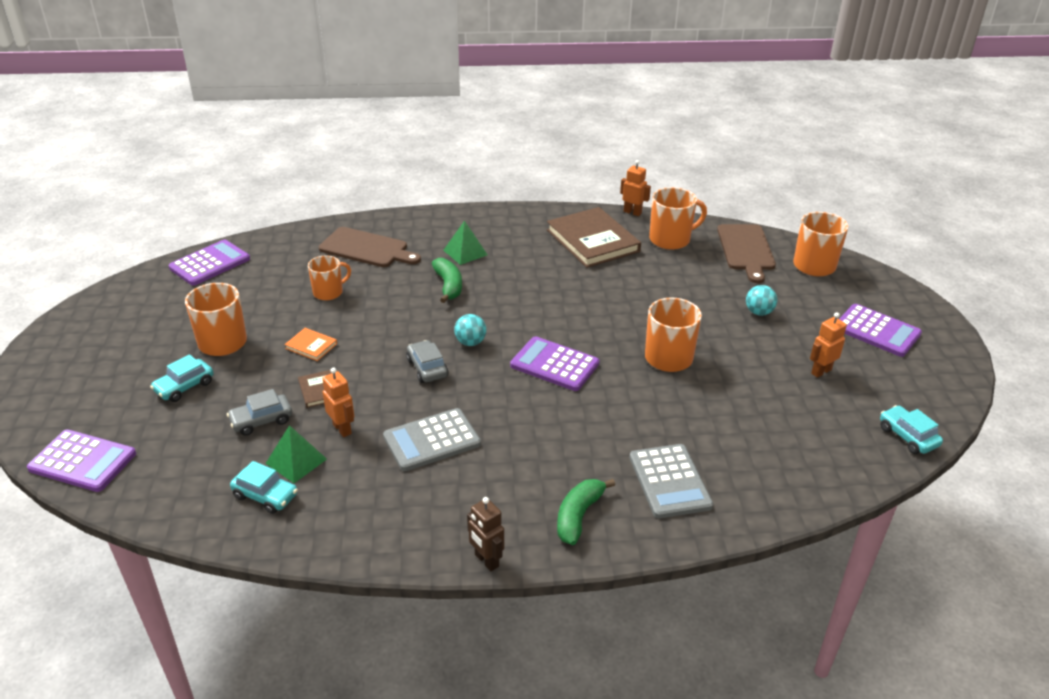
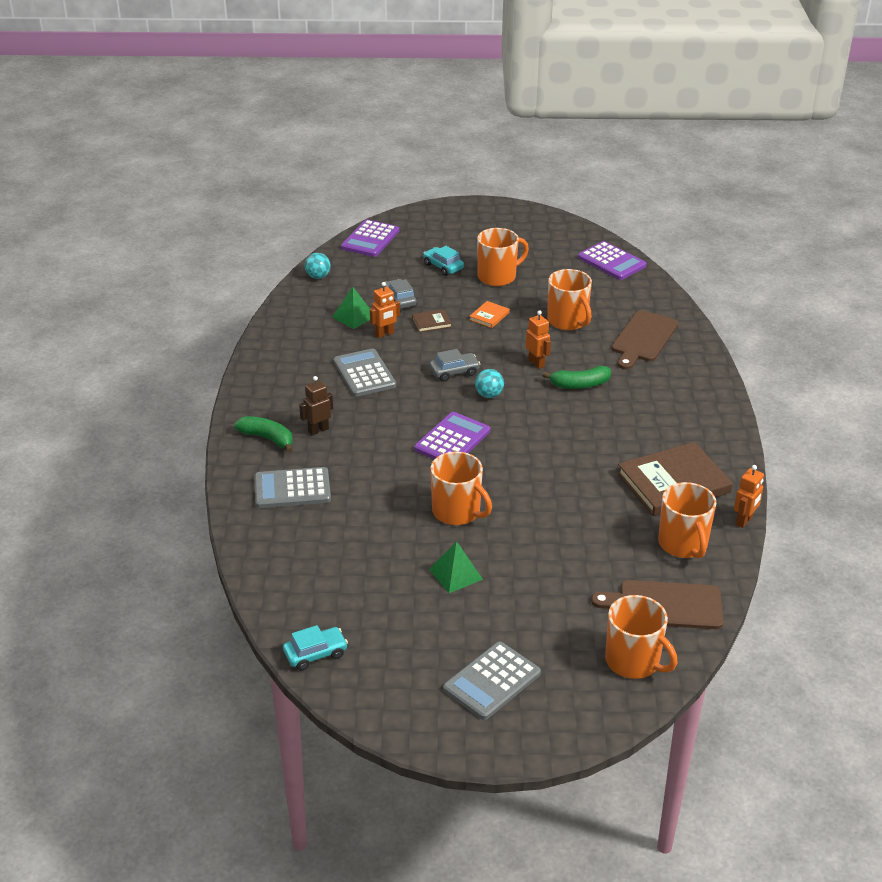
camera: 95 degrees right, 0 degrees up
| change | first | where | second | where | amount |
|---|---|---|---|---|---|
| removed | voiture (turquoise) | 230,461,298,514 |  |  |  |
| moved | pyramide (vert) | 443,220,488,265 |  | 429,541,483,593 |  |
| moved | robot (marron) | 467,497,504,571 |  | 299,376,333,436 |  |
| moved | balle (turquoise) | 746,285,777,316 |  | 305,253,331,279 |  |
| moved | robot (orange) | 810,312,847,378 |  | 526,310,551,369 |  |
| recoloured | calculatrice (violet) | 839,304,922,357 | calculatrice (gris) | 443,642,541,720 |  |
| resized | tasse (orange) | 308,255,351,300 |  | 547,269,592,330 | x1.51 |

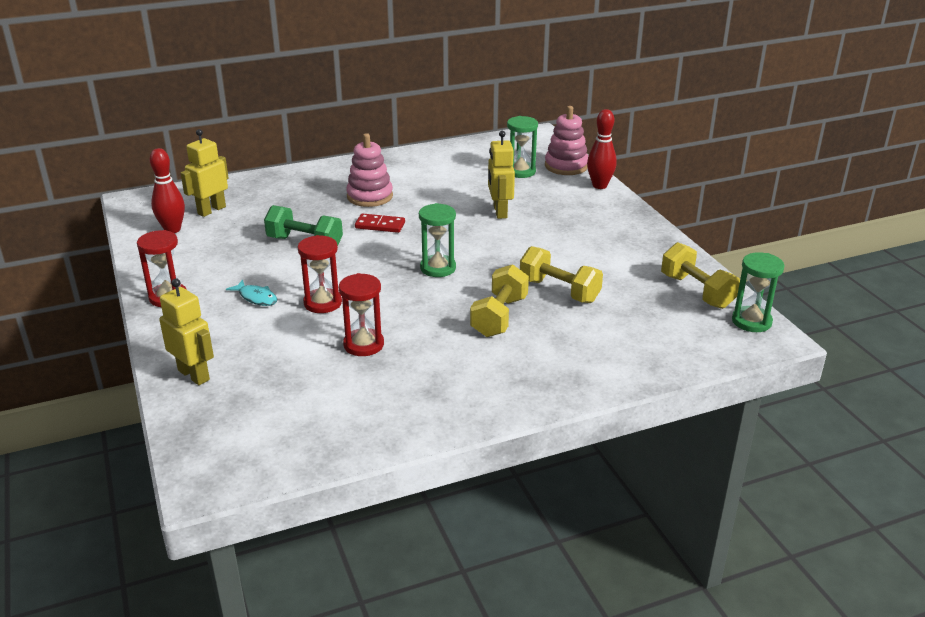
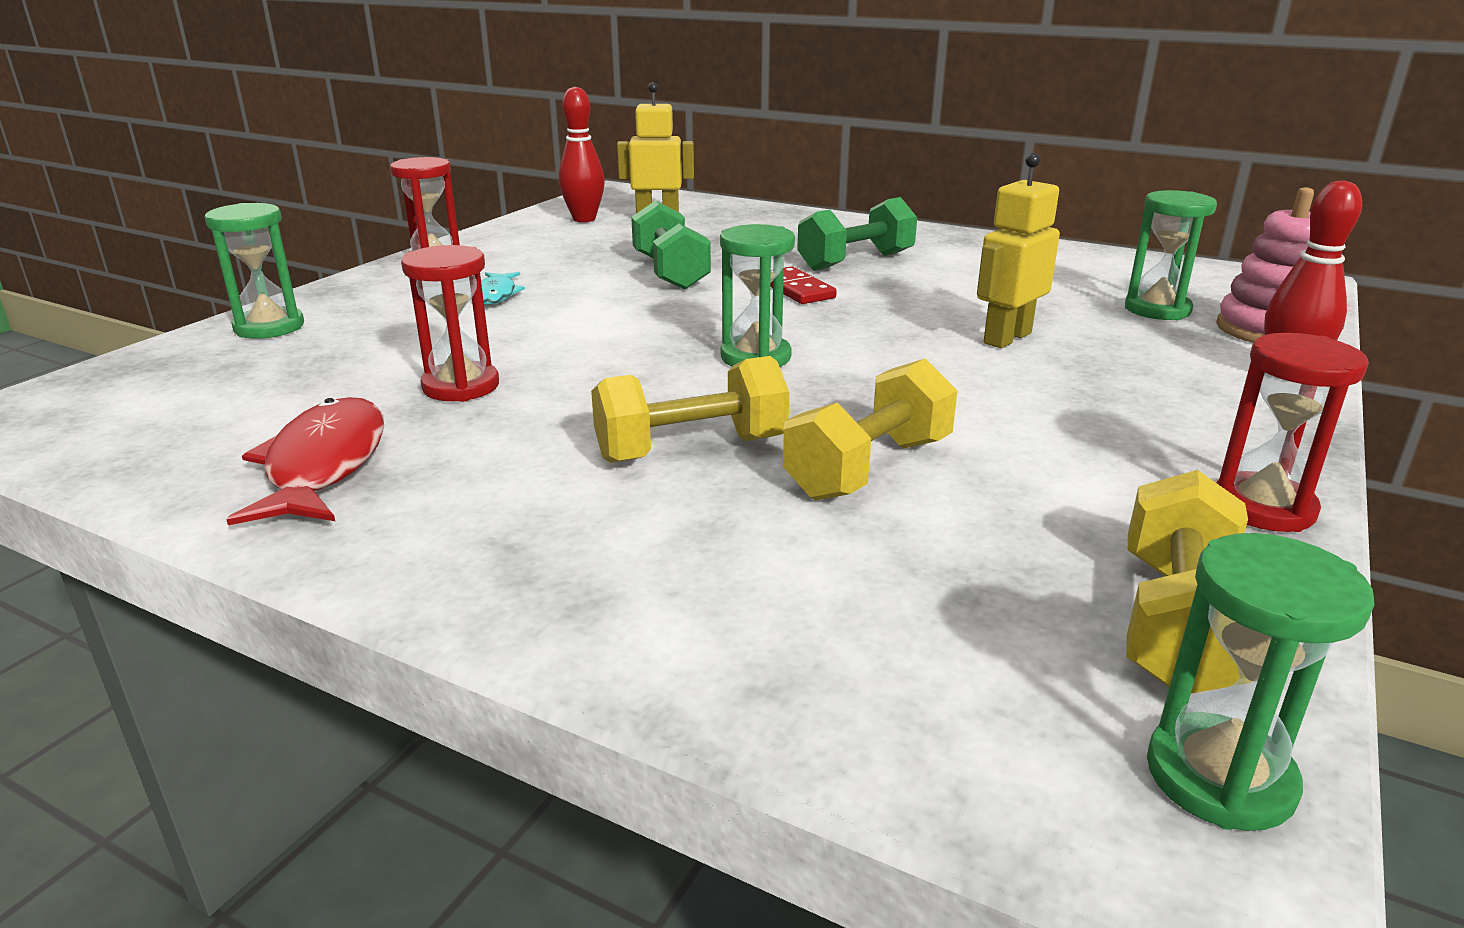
camera: 50 degrees right, 5 degrees down
| change | first | where | second | where | amount |
|---|---|---|---|---|---|
| added |  |  | poisson (rouge) | 226,397,384,525 |  |
| moved | sablier (rouge) | 298,235,342,313 |  | 1216,333,1369,532 |  |
| replaced | robot (jaune) | 159,278,214,385 | sablier (vert) | 204,203,304,339 |  |
| replaced | jouet à empiler (rose) | 346,133,393,207 | haltère (vert) | 797,197,917,271 |  |
| turned | haltère (jaune) | 520,246,603,303 |  | 783,358,958,501 | 45 degrees clockwise |

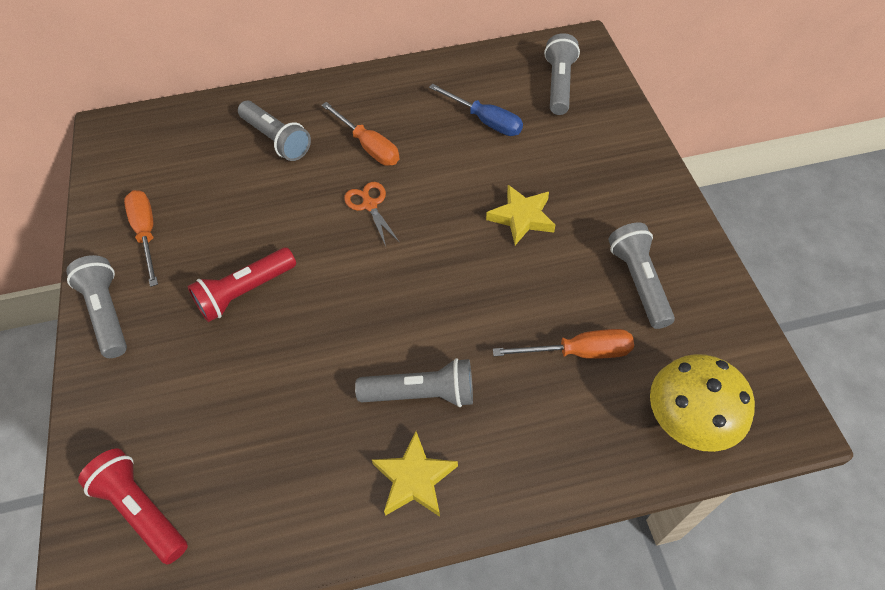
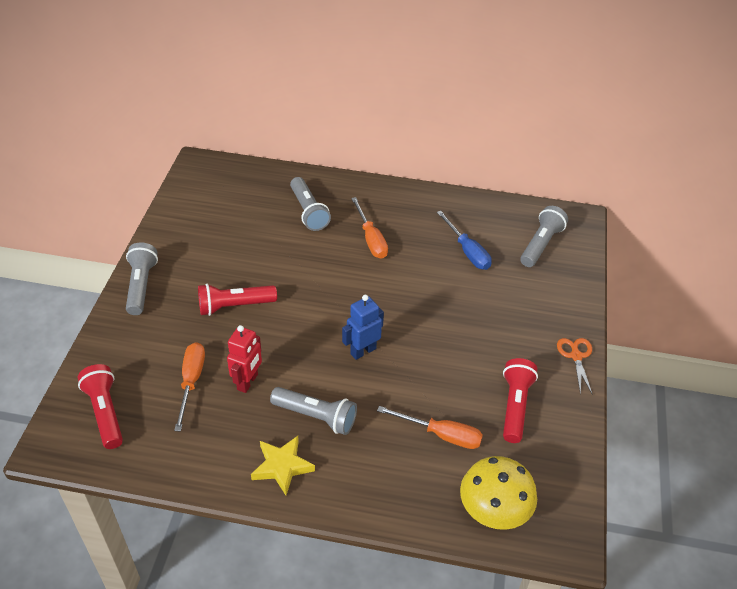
camera: 20 degrees right, 10 degrees down
| change | first | where | second | where | amount |
|---|---|---|---|---|---|
| removed | étoile (jaune) | 486,185,555,245 |  |  |  |
| added |  |  | robot (rouge) | 227,325,262,393 |  |
| added |  |  | robot (bleu) | 342,295,384,360 |  |
| moved | tournevis (orange) | 124,190,158,287 |  | 174,342,205,431 |  |
| moved | ciseaux (orange) | 344,182,400,246 |  | 557,338,593,395 |  |
| recoloured | lampe de poche (gris) | 608,223,675,329 | lampe de poche (rouge) | 503,358,538,443 |  |

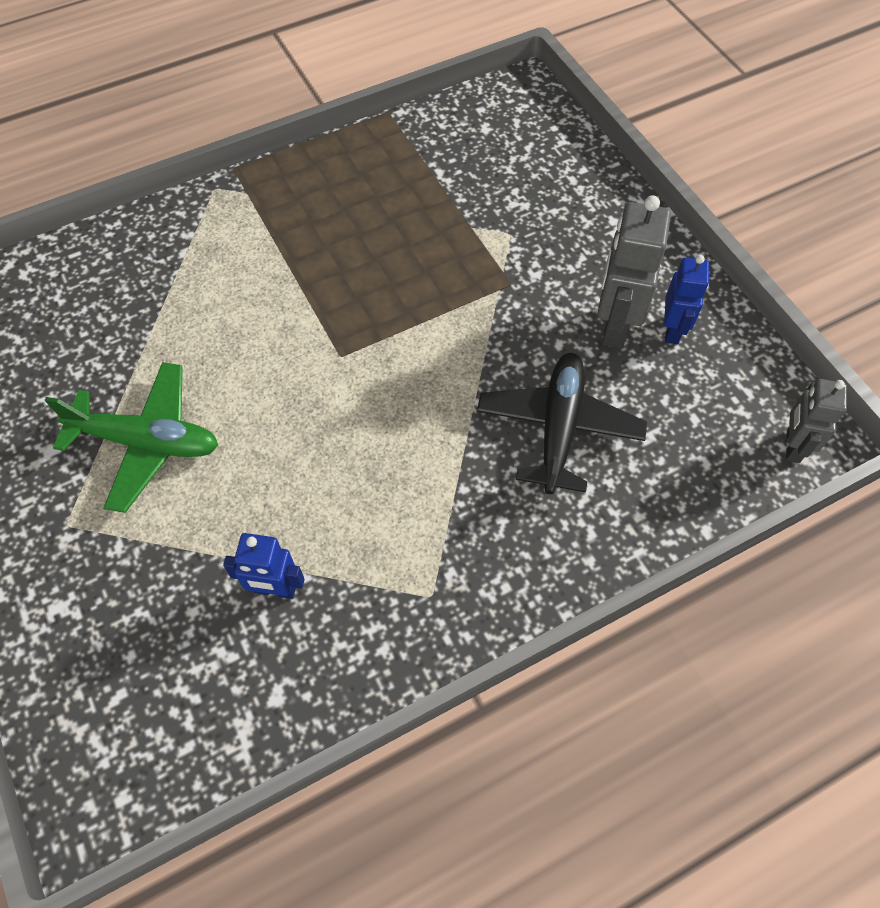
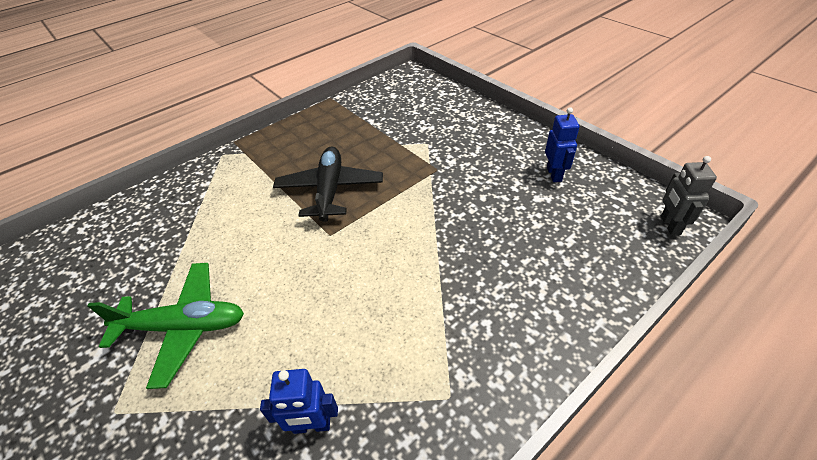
camera: 10 degrees left, 15 degrees down
| change | first | where | second | where | amount |
|---|---|---|---|---|---|
| removed | robot (gris) | 598,195,671,348 |  |  |  |
| moved | avion (noir) | 477,353,647,494 |  | 273,147,383,222 |  |

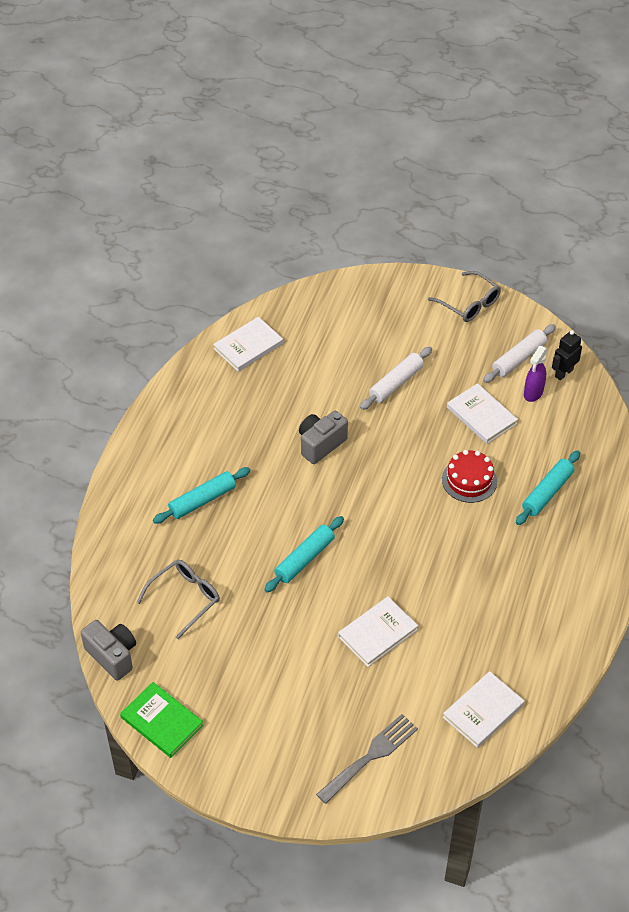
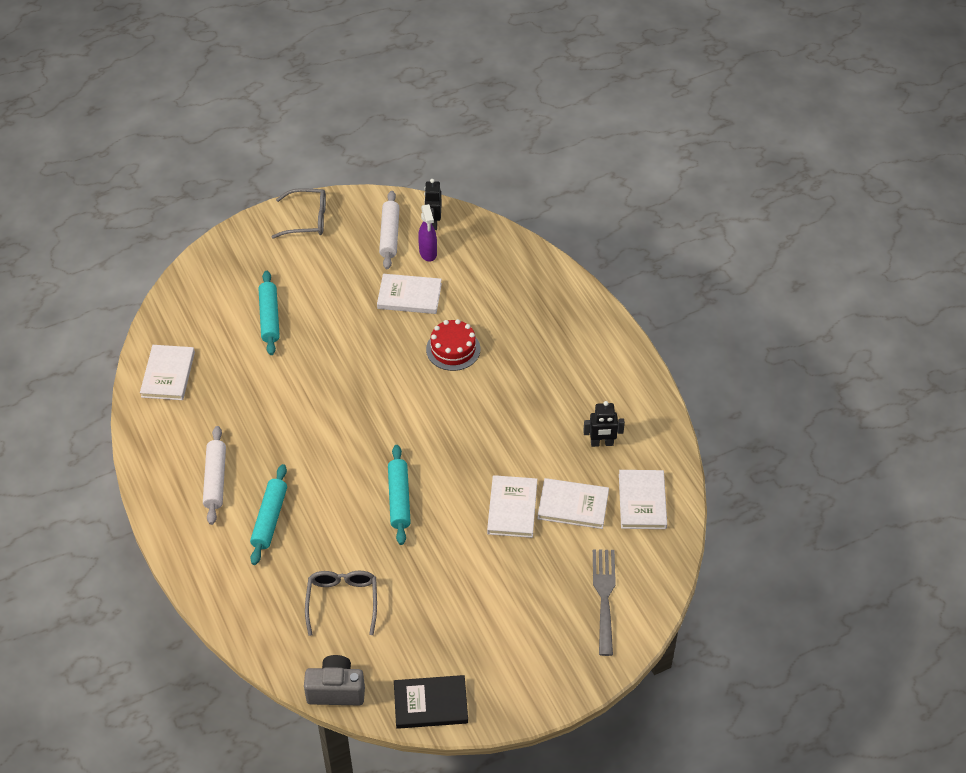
camera: 45 degrees left, 0 degrees up
| change | first | where | second | where | amount |
|---|---|---|---|---|---|
| removed | appareil photo (gris) | 299,411,348,464 |  |  |  |
| added |  |  | livre (blanc) | 537,478,609,529 |  |
| added |  |  | robot (noir) | 583,401,625,447 |  |
| moved | rouleau à pâtisserie (blanc) | 360,347,432,410 |  | 203,426,226,525 |  |
| moved | rouleau à pâtisserie (turquoise) | 516,450,580,525 |  | 259,271,280,355 |  |
| recoloured | livre (vert) | 120,682,203,758 | livre (noir) | 394,675,468,729 |  |

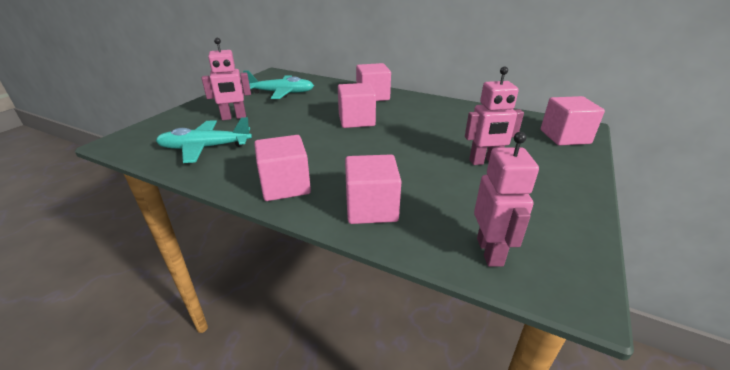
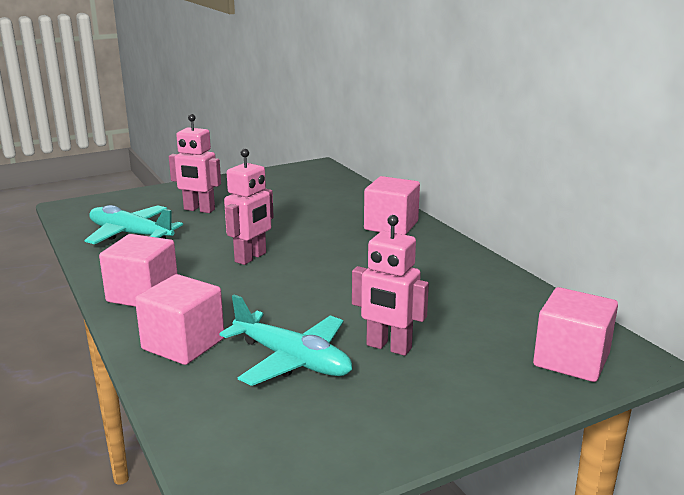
camera: 35 degrees right, 10 degrees down
| change | first | where | second | where | amount |
|---|---|---|---|---|---|
| removed | cube (rose) | 338,83,376,128 |  |  |  |
| moved | avion (turquoise) | 243,70,314,99 |  | 219,294,352,386 |  |
| moved | robot (rose) | 474,132,539,267 |  | 224,149,274,265 |  |

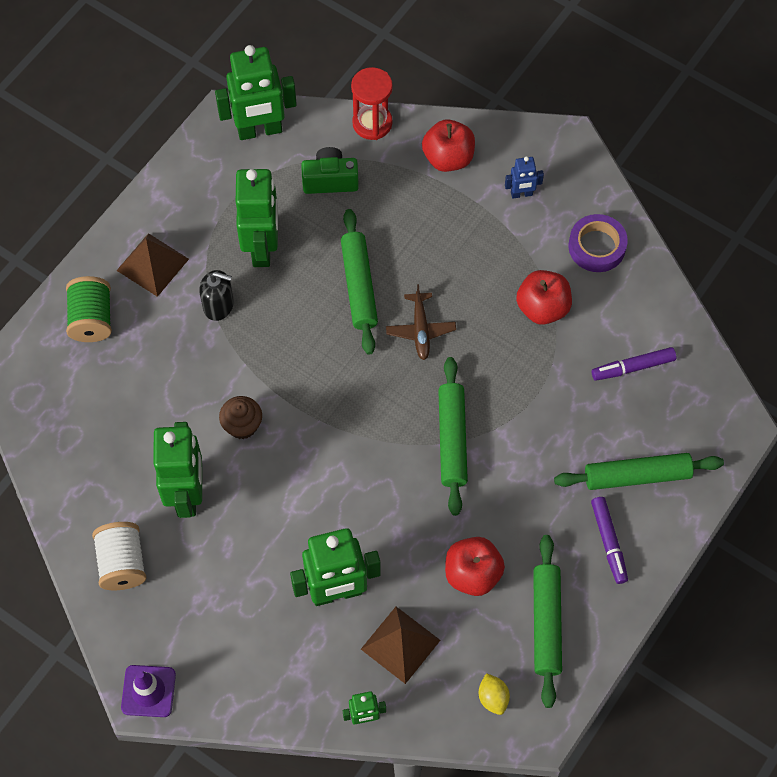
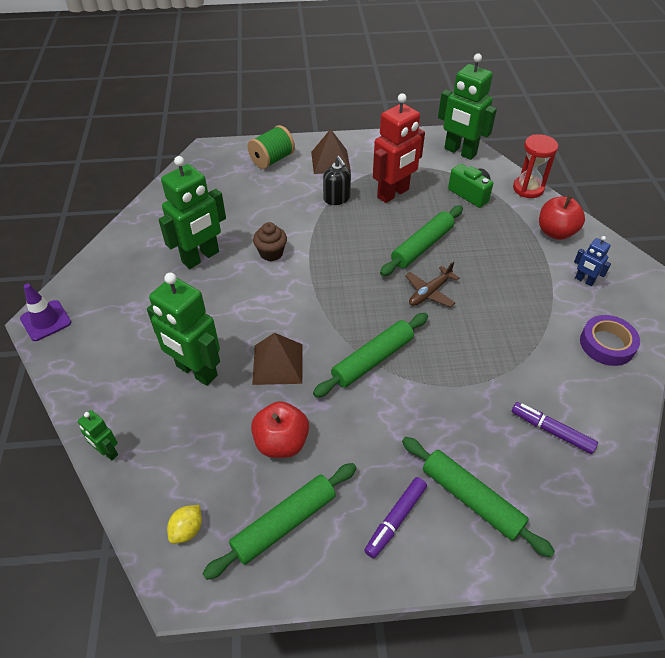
camera: 50 degrees right, 15 degrees down
| change | first | where | second | where | amount |
|---|---|---|---|---|---|
| removed | bobine (blanc) | 92,522,147,590 |  |  |  |
| removed | pomme (rouge) | 516,270,572,325 |  |  |  |
| moved | pyramide (marron) | 361,607,441,684 |  | 252,333,302,385 |  |
| recoloured | robot (vert) | 236,169,278,267 | robot (rouge) | 373,93,425,203 |  |

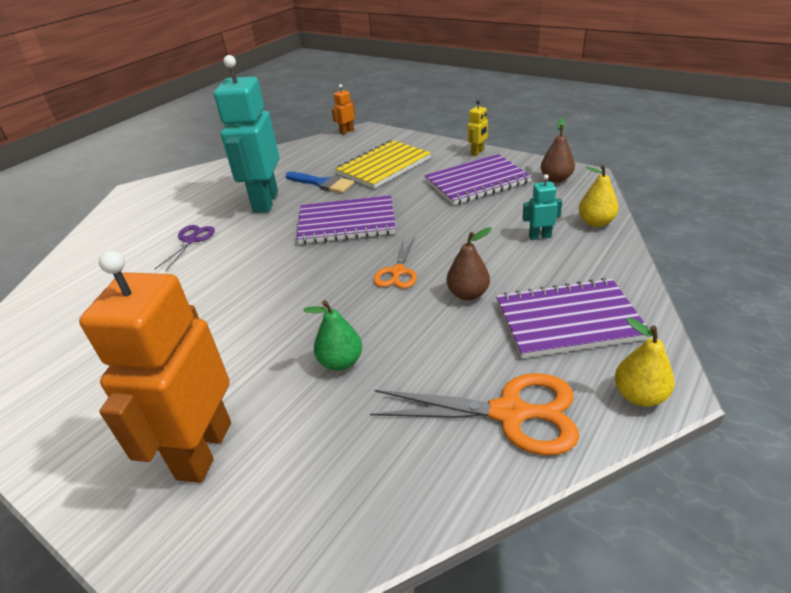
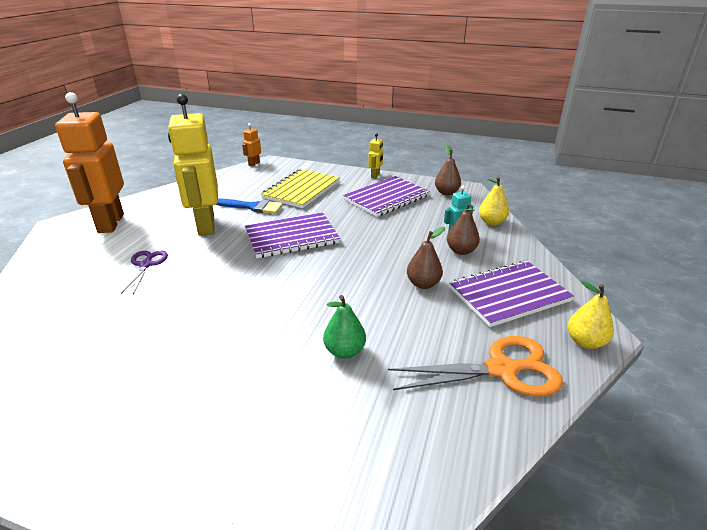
camera: 20 degrees left, 5 degrees down
| change | first | where | second | where | amount |
|---|---|---|---|---|---|
| removed | ciseaux (orange) | 373,237,417,289 |  |  |  |
| added |  |  | poire (marron) | 447,203,480,255 |  |
| moved | robot (orange) | 79,250,231,483 |  | 55,92,124,233 |  |
| recoloured | robot (turquoise) | 214,55,279,213 | robot (jaune) | 168,94,218,236 |  |

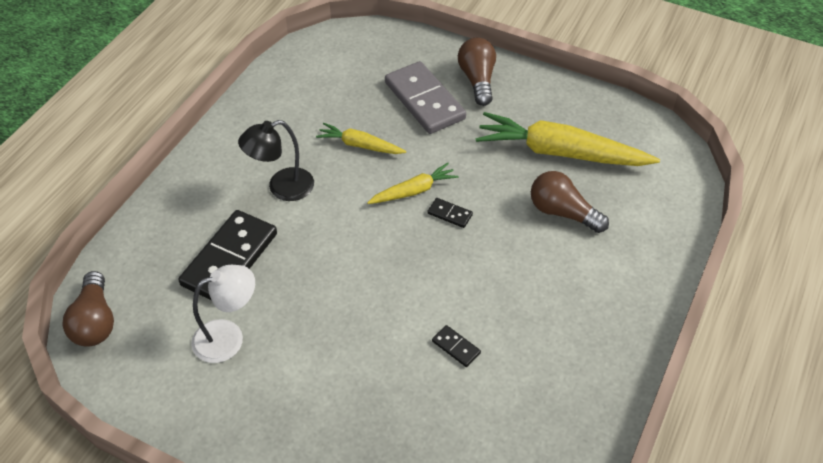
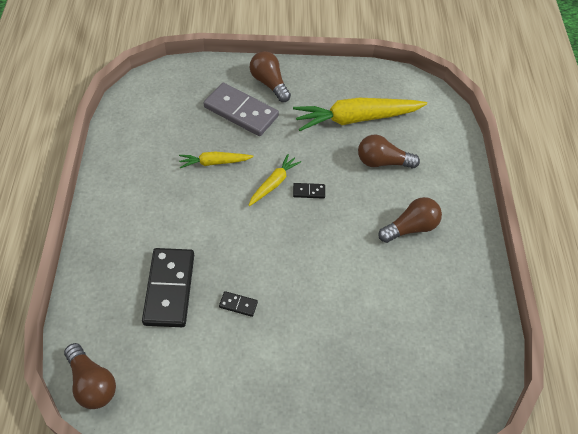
camera: 30 degrees left, 5 degrees up
| change | first | where | second | where | amount |
|---|---|---|---|---|---|
| removed | lampe (blanc) | 191,265,255,363 |  |  |  |
| removed | lampe (noir) | 238,120,314,201 |  |  |  |
| added |  |  | ampoule (marron) | 378,197,442,243 |  |
| moved | domino (noir) | 432,325,481,367 |  | 219,291,258,317 |  |

